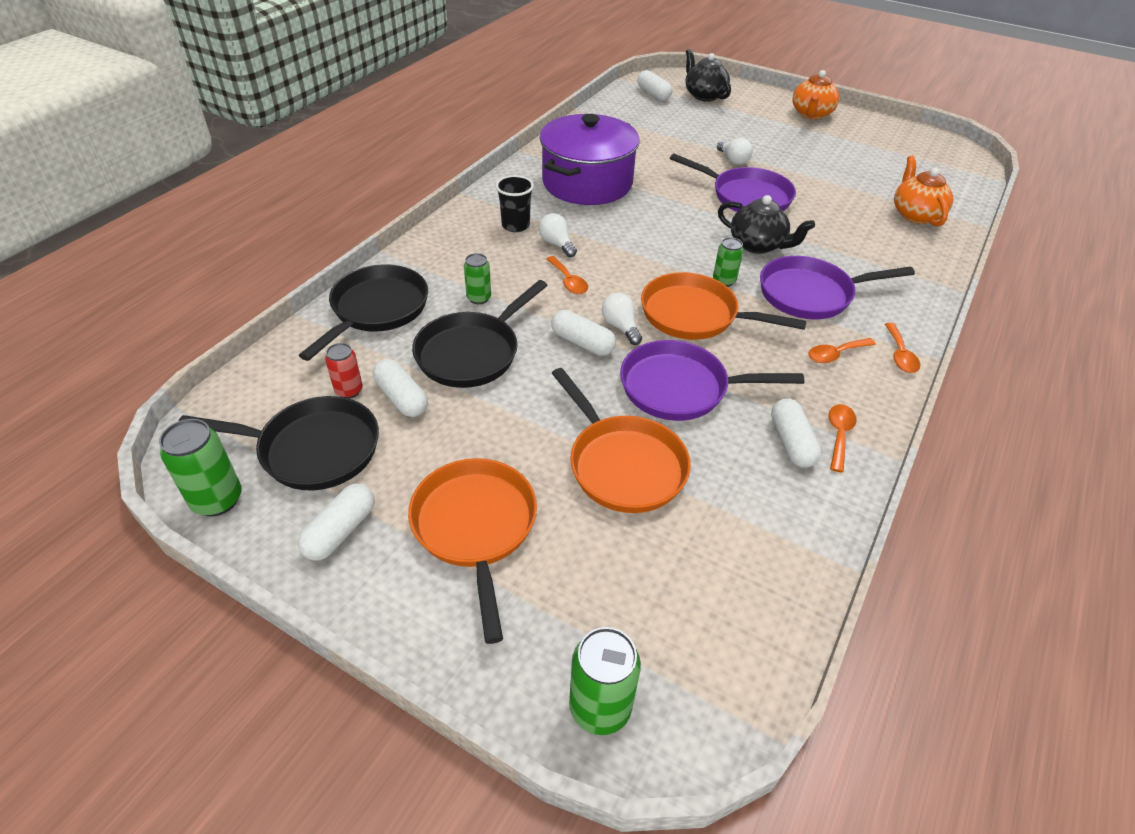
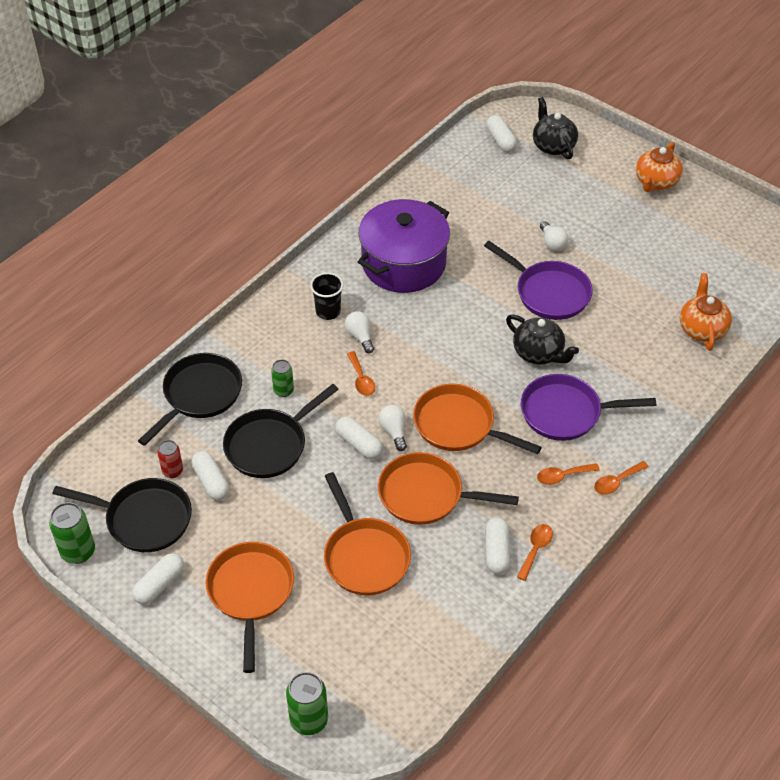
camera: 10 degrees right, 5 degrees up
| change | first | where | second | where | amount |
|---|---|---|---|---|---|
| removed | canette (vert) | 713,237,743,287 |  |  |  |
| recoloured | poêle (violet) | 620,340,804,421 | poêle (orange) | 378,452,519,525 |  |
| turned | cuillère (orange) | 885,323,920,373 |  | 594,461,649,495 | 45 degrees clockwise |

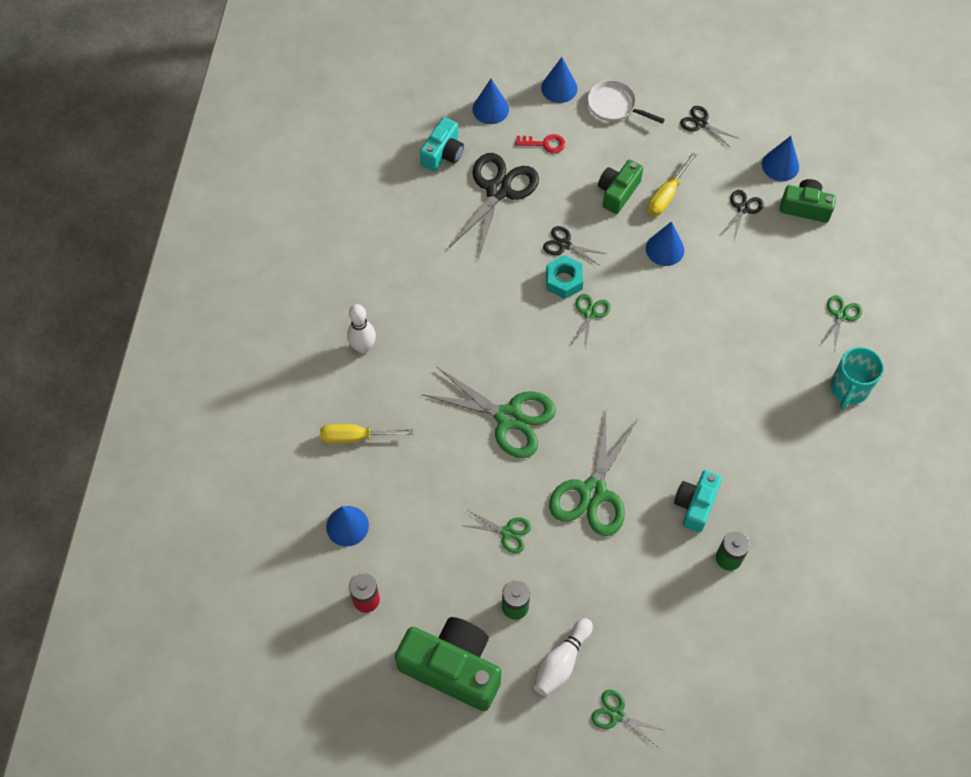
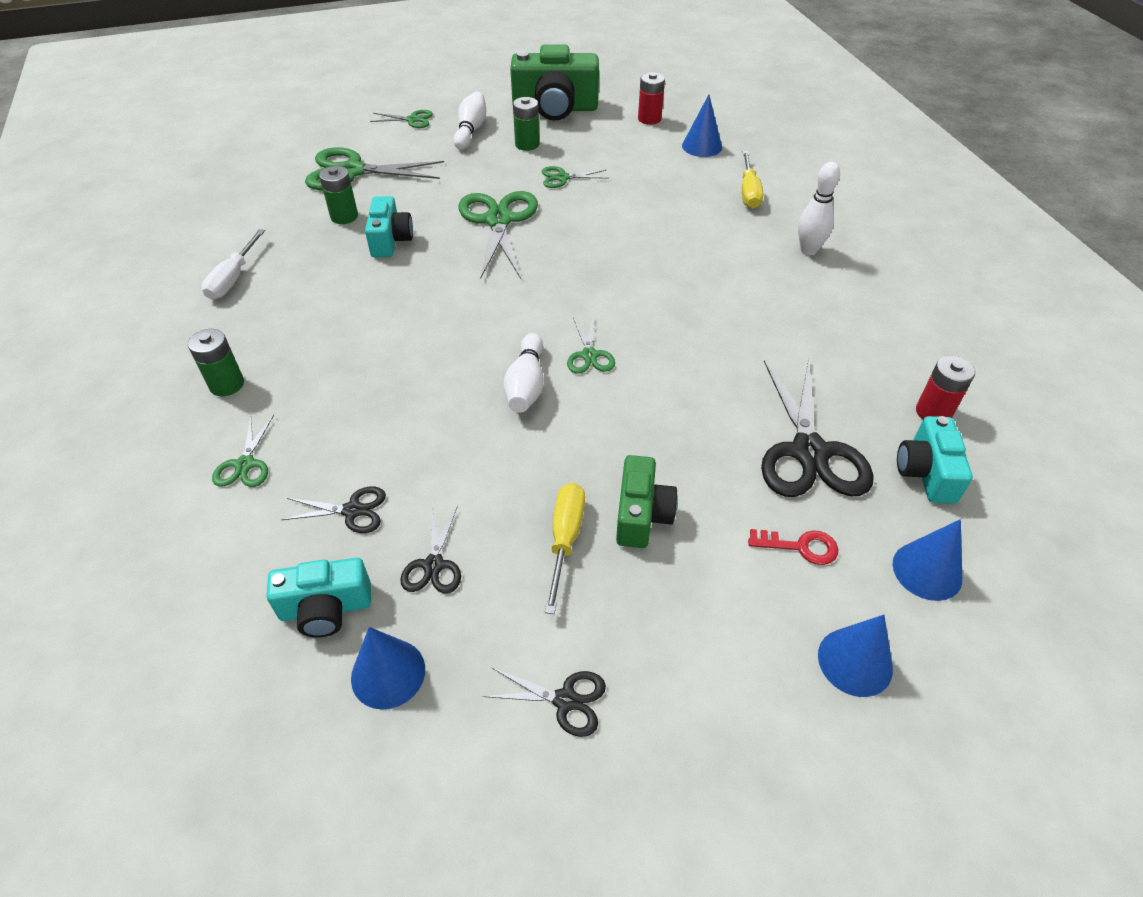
camera: 155 degrees right, 15 degrees down
| change | first | where | second | where | amount |
|---|---|---|---|---|---|
| removed | écrou (turquoise) | 546,255,584,299 |  |  |  |
| removed | poêle (blanc) | 588,80,665,123 |  |  |  |
| removed | cône (bleu) | 646,221,684,266 |  |  |  |
| added |  |  | tournevis (blanc) | 201,229,265,300 |  |
| added |  |  | quille (blanc) | 504,333,544,413 |  |
| added |  |  | pile (rouge) | 916,356,975,420 |  |
| moved | ciseaux (vert) | 422,367,556,458 |  | 305,147,444,191 |  |
| moved | ciseaux (noir) | 543,226,606,265 |  | 281,487,386,533 |  |
| replaced | tasse (turquoise) | 830,347,883,410 | pile (vert) | 188,329,244,396 |  |
| recoloured | appareil photo (vert) | 780,179,836,223 | appareil photo (turquoise) | 266,558,371,637 |  |
| turned | tournevis (jaune) | 320,424,414,444 |  | 742,151,763,209 | 120 degrees clockwise |
| turned | clé (rouge) | 515,134,565,153 |  | 748,529,838,565 | 150 degrees counterclockwise |

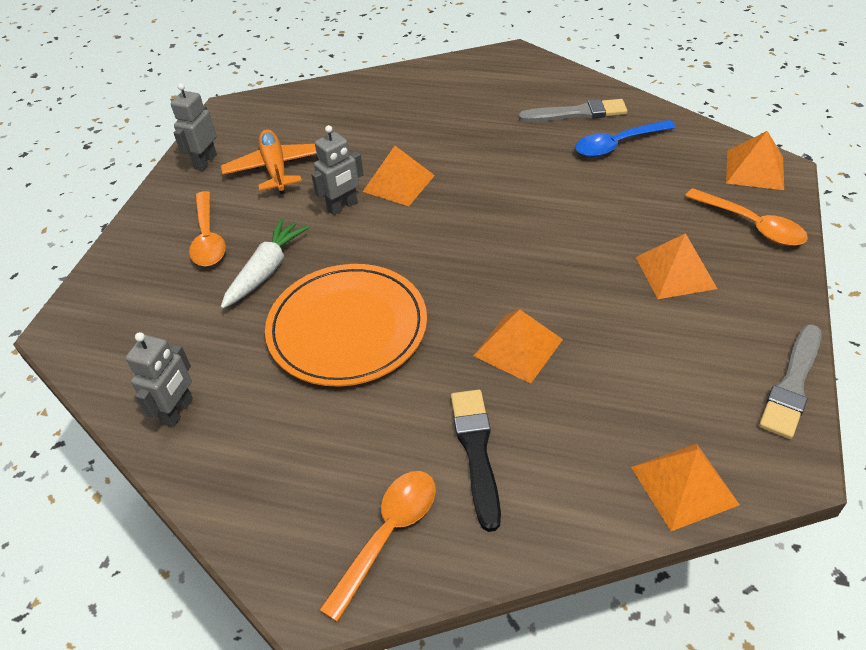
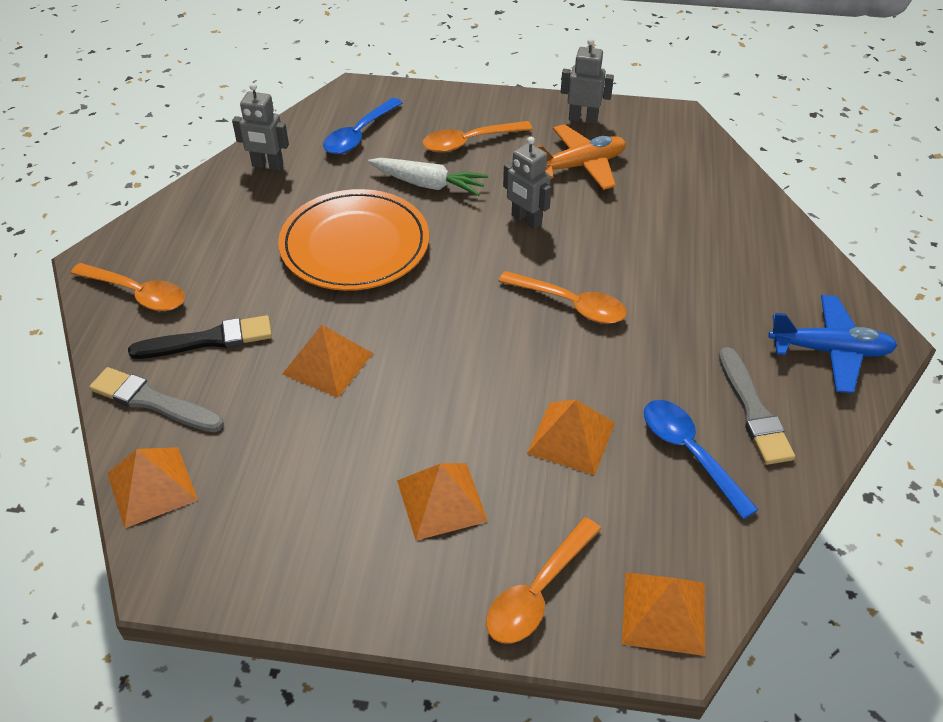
camera: 80 degrees right, 0 degrees up
| change | first | where | second | where | amount |
|---|---|---|---|---|---|
| added |  |  | cuillère (bleu) | 323,98,403,154 |  |
| added |  |  | cuillère (orange) | 498,271,627,324 |  |
| added |  |  | avion (bleu) | 768,295,898,393 |  |
| moved | pyramide (orange) | 363,146,435,206 |  | 527,400,615,475 |  |
| moved | pinceau (gris) | 759,324,822,439 |  | 89,367,224,432 |  |

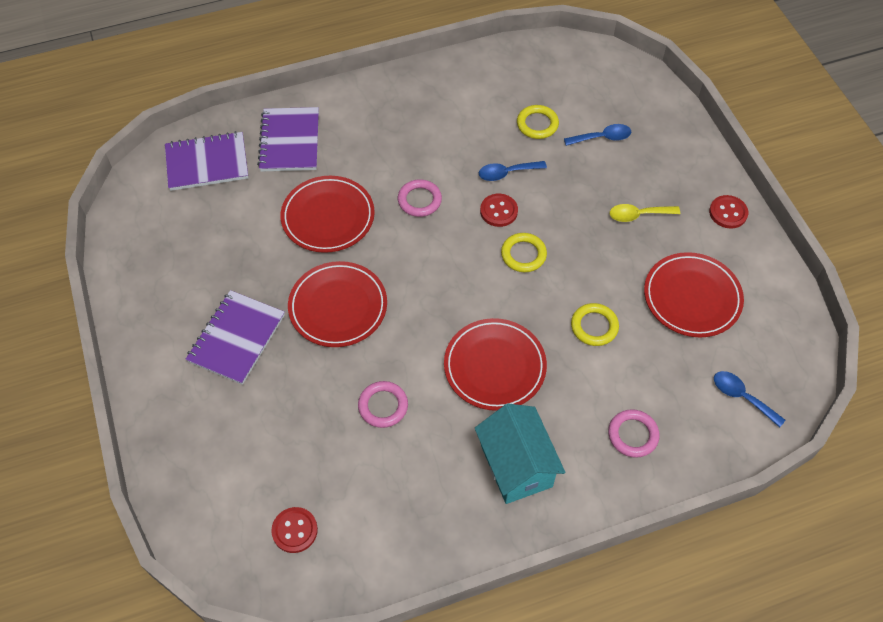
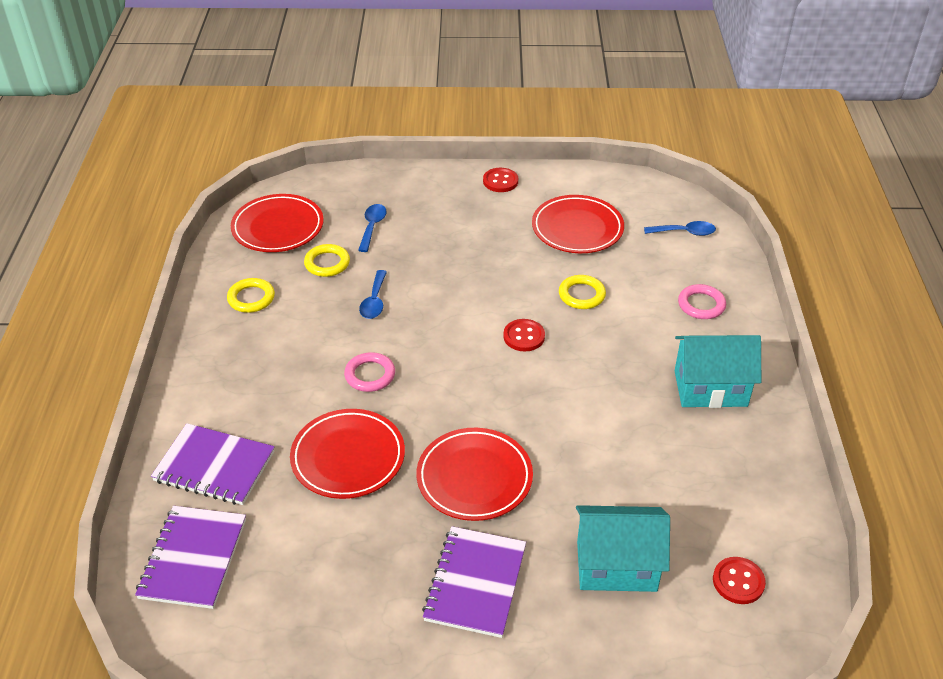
camera: 70 degrees left, 15 degrees down
| change | first | where | second | where | amount |
|---|---|---|---|---|---|
| removed | anneau (rose) | 358,381,408,428 |  |  |  |
| removed | cuillère (jaune) | 610,204,680,222 |  |  |  |
| added |  |  | maison (turquoise) | 576,505,670,592 |  |
| moved | assiette (rouge) | 444,318,547,411 |  | 231,194,324,252 |  |
| moved | bouton (rouge) | 480,194,518,227 |  | 503,319,545,351 |  |
| moved | anneau (jaune) | 501,233,547,272 |  | 227,278,275,313 |  |
| turned | carnet (violet) | 186,290,285,385 |  | 422,526,526,638 | 60 degrees clockwise |
| turned | cuillère (bleu) | 714,371,785,428 |  | 644,221,716,236 | 150 degrees counterclockwise |

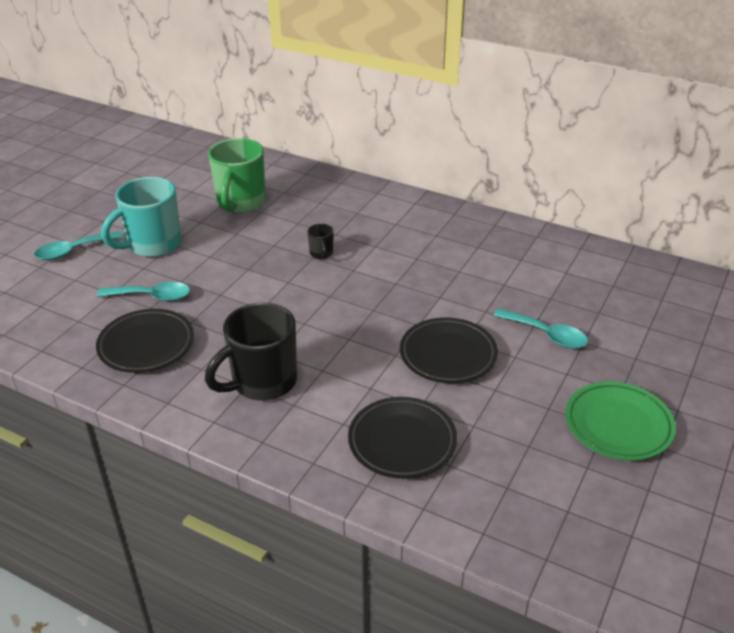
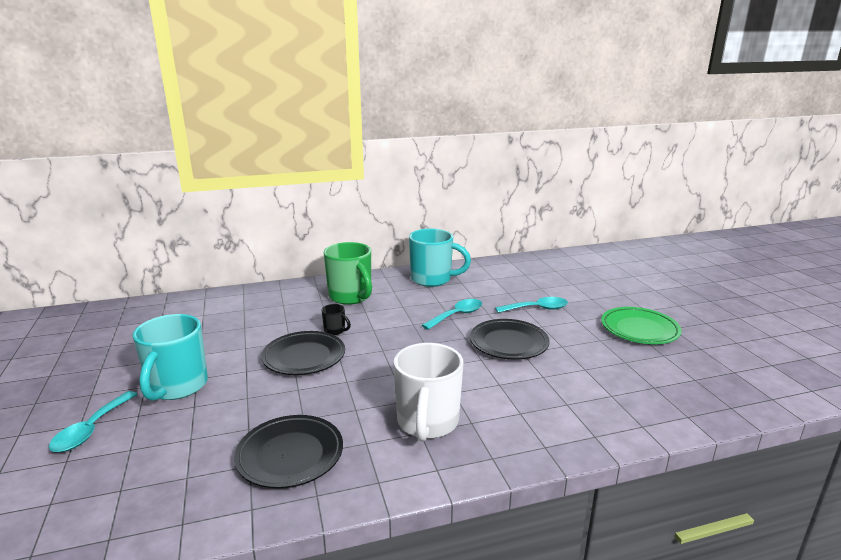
camera: 45 degrees left, 15 degrees down
| change | first | where | second | where | amount |
|---|---|---|---|---|---|
| added |  |  | tasse (turquoise) | 409,229,471,287 |  |
| moved | cuillère (turquoise) | 97,282,190,301 |  | 422,299,482,330 |  |
| moved | tasse (vert) | 208,138,266,213 |  | 324,242,372,305 |  |
| moved | assiette (noir) | 348,397,457,479 |  | 261,331,345,375 |  |
| recoloured | tasse (noir) | 205,302,297,401 | tasse (blanc) | 393,343,464,442 |  |

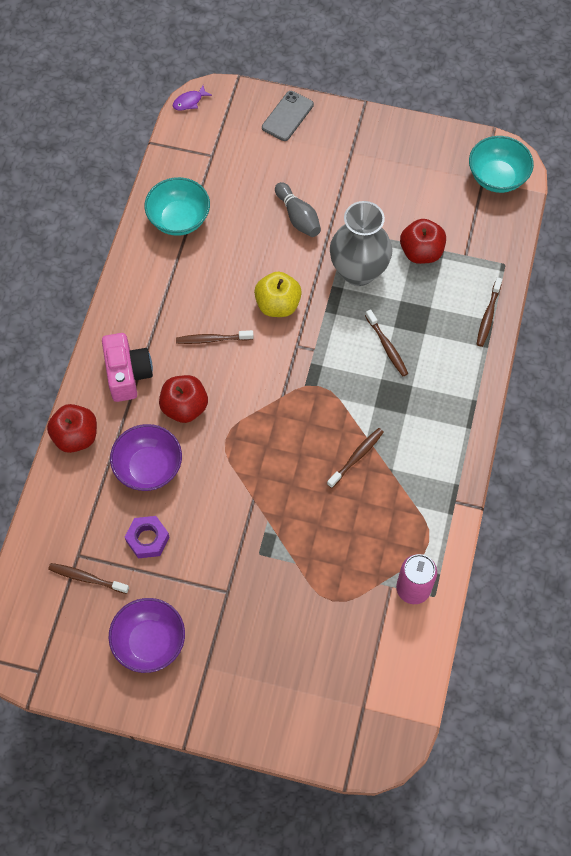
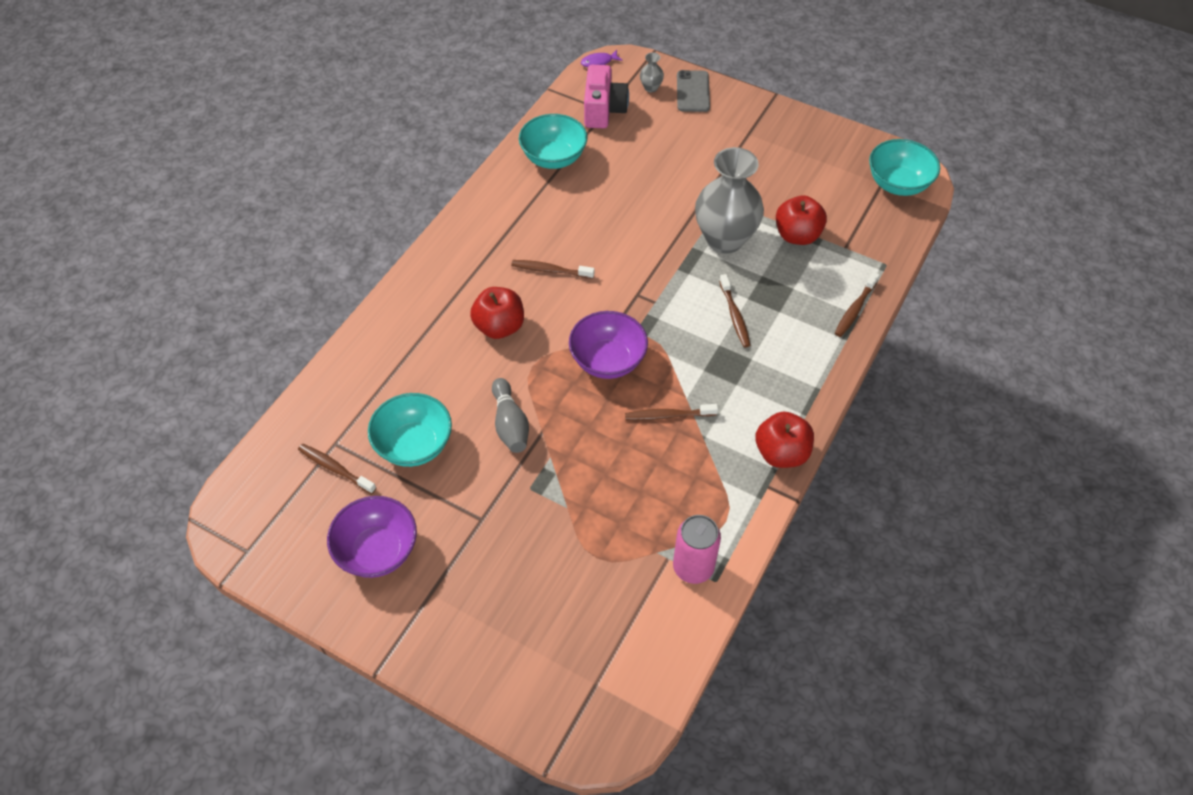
camera: 15 degrees right, 10 degrees down
| change | first | where | second | where | amount |
|---|---|---|---|---|---|
| removed | pomme (jaune) | 254,272,302,317 |  |  |  |
| added |  |  | vase (gris) | 640,52,664,92 |  |
| moved | pomme (rouge) | 47,404,97,453 |  | 755,411,814,468 |  |
| moved | appareil photo (rose) | 102,333,153,402 |  | 584,65,629,128 |  |
| moved | bol (violet) | 110,424,182,491 |  | 569,311,648,379 |  |
| moved | quille (gris) | 275,182,321,237 |  | 492,378,529,453 |  |
| replaced | écrou (violet) | 125,516,169,558 | bol (turquoise) | 368,393,452,467 |  |
| turned | téléphone (gris) | 262,91,314,141 |  | 677,70,710,112 | 45 degrees counterclockwise |
| turned | brosse à dents (marron) | 327,428,384,488 |  | 625,404,718,421 | 150 degrees counterclockwise |

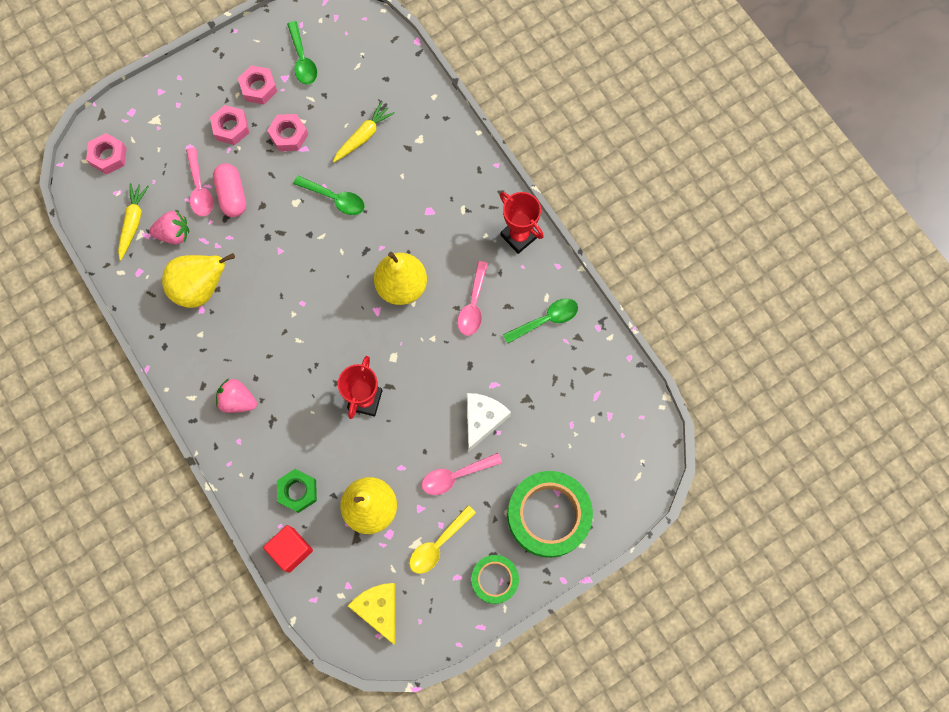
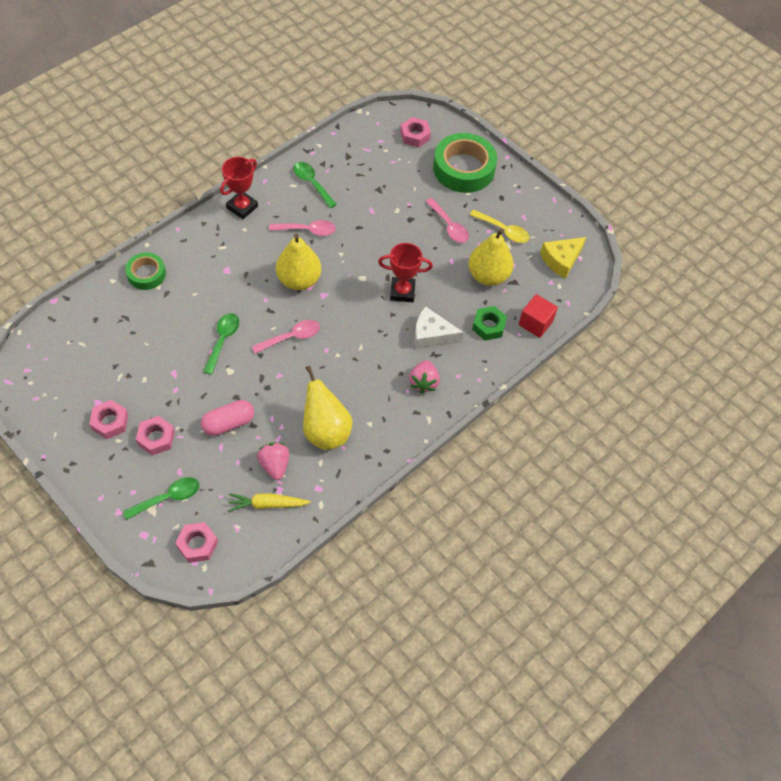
camera: 105 degrees left, 15 degrees down
| change | first | where | second | where | amount |
|---|---|---|---|---|---|
| removed | carotte (jaune) | 333,102,395,162 |  |  |  |
| moved | cuillère (rose) | 186,147,213,216 |  | 252,320,320,354 |  |
| moved | écrou (rose) | 267,114,308,151 |  | 400,117,431,147 |  |
| moved | cuillère (vert) | 287,21,317,85 |  | 123,477,200,520 |  |
| moved | fromage (blanc) | 467,393,511,452 |  | 414,307,464,349 |  |
| moved | ruban adhésif (vert) | 471,555,519,604 |  | 125,252,166,290 |  |

